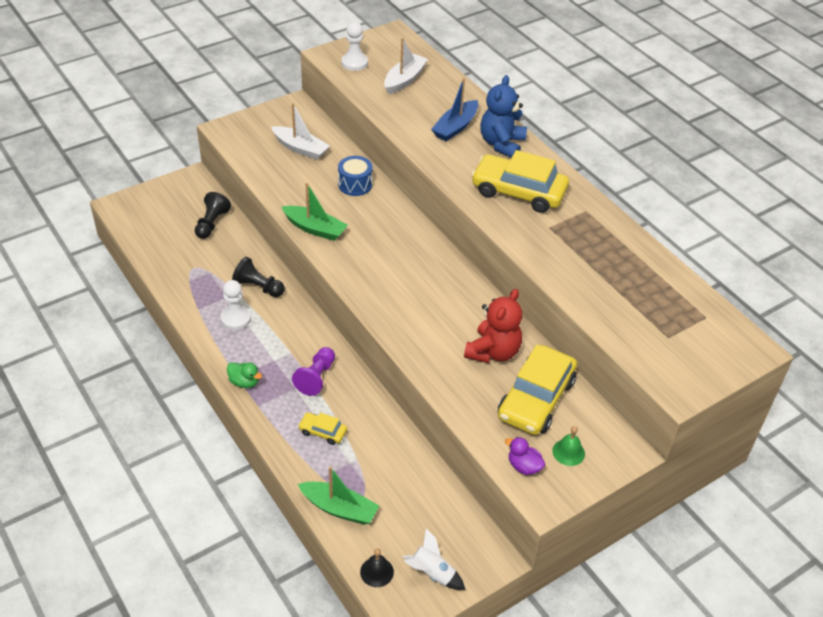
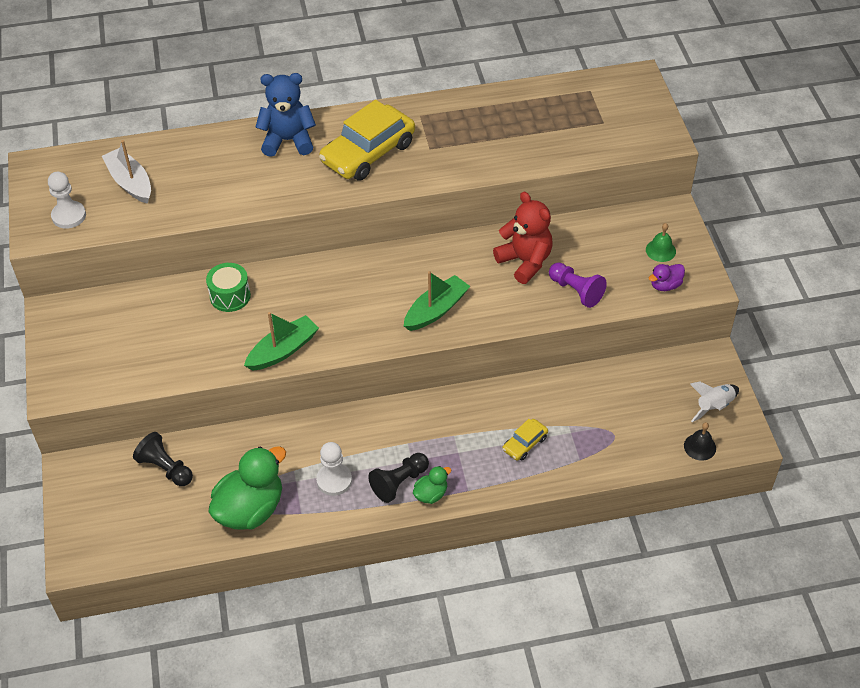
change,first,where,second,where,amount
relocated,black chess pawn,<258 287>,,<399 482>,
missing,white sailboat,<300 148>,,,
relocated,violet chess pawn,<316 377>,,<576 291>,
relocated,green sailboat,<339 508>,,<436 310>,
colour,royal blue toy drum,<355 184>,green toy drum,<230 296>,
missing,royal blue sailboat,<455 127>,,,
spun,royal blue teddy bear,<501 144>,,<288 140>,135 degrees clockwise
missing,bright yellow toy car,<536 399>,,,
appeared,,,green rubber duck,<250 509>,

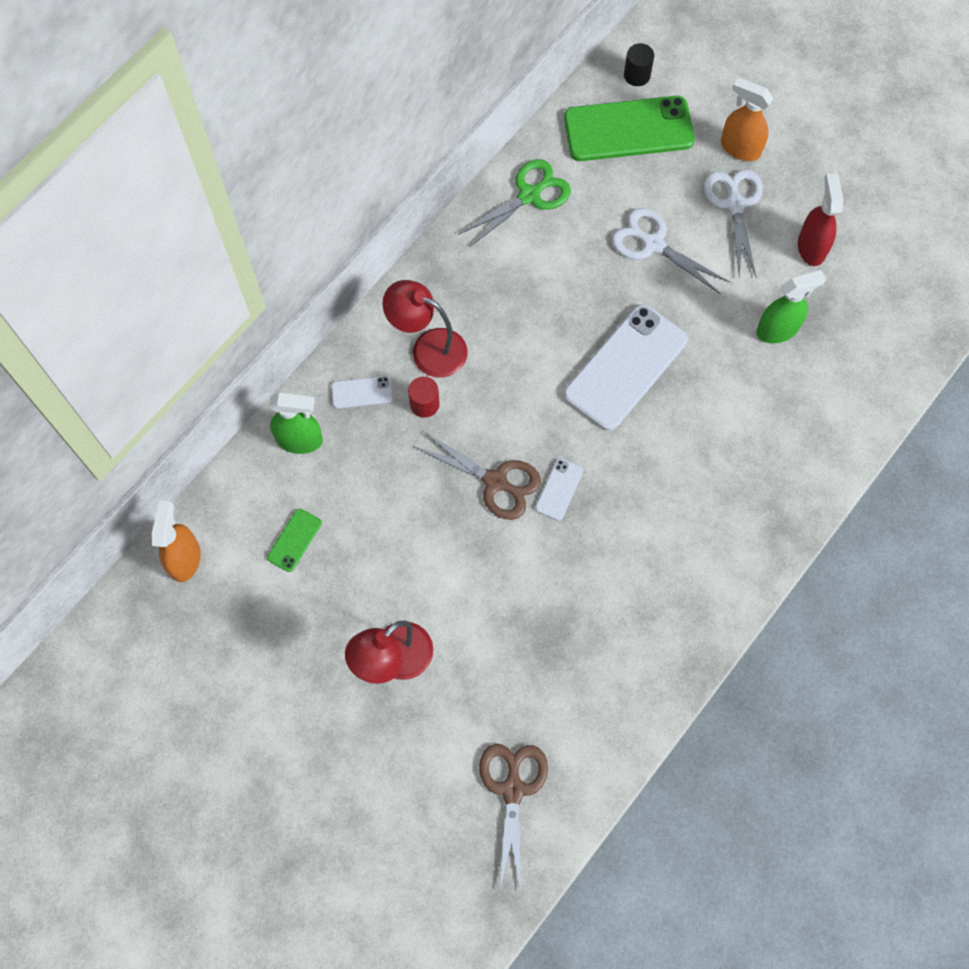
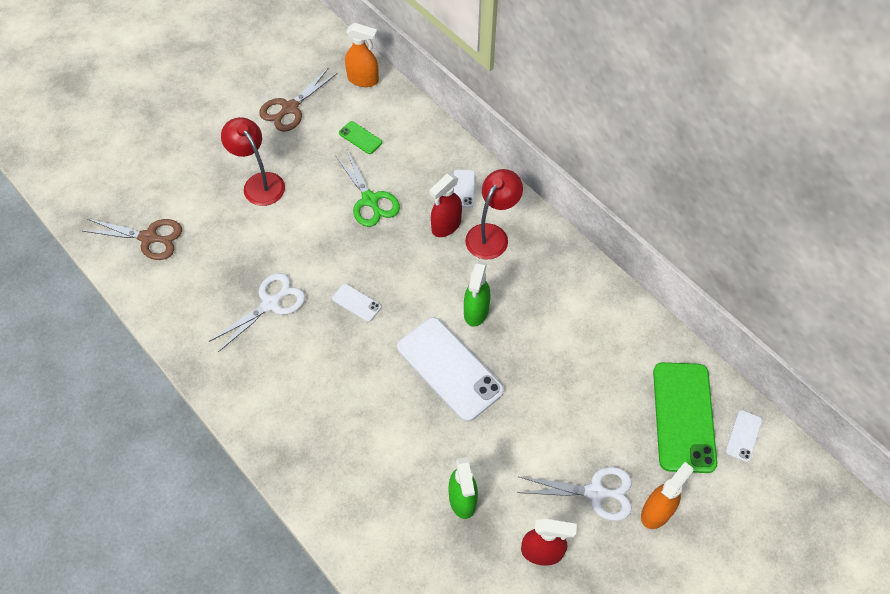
change,first,where,second,where,amount
relocated,green spray bottle,<300 440>,,<476 311>,
exchanged,scarlet cylinder,<424 404>,scarlet spray bottle,<446 226>,
relocated,dark brown scissors,<496 481>,,<290 108>,
relocated,green scissors,<529 195>,,<370 200>,
relocated,white scissors,<653 244>,,<270 303>,
exchanged,black cylinder,<637 75>,white phone,<743 436>,

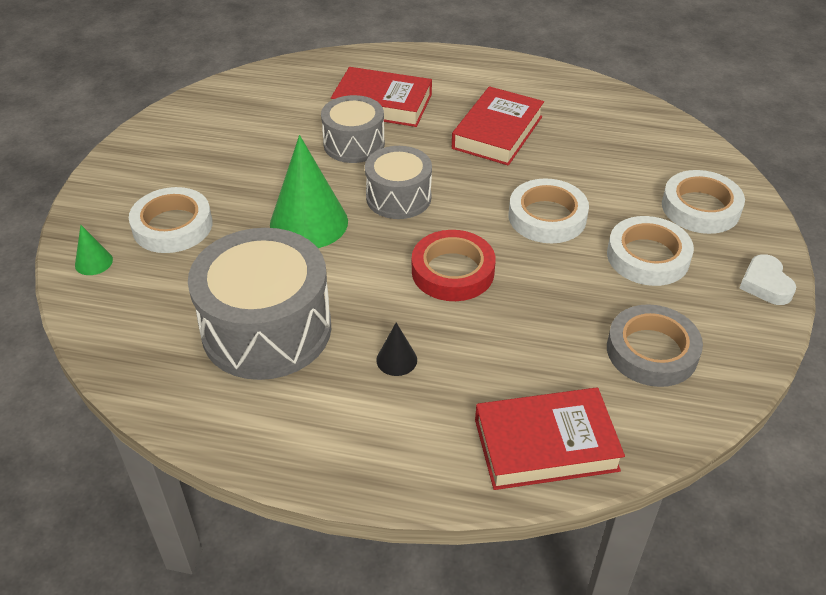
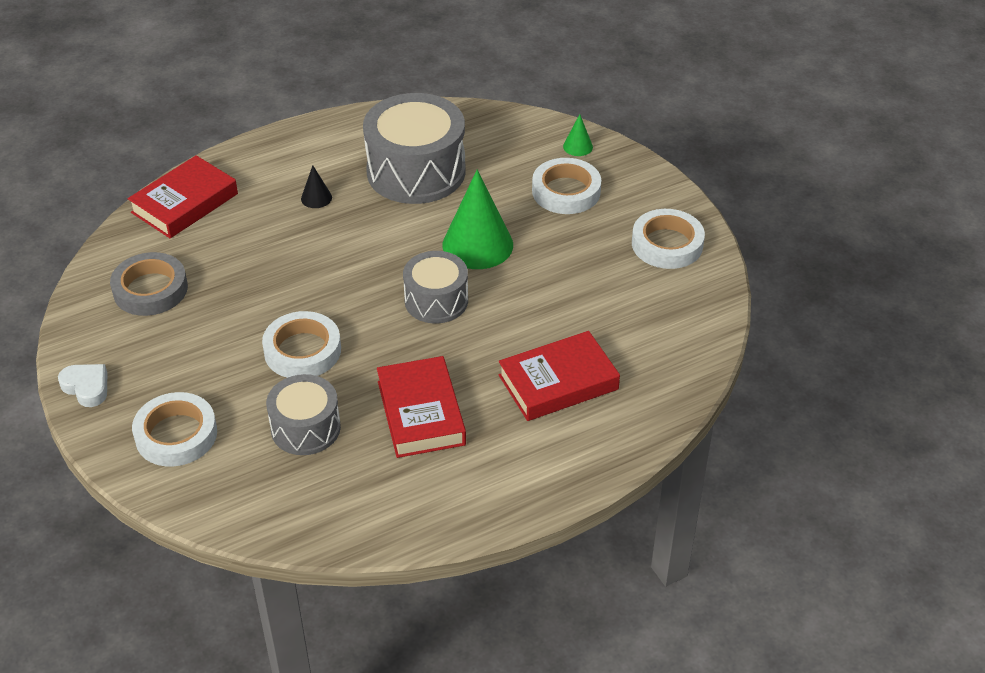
change,first,where,second,where,amount
relocated,gray toy drum,<354 144>,,<305 428>,
missing,scarlet roll of tape,<452 271>,,,
relocated,white roll of tape,<648 257>,,<667 244>,

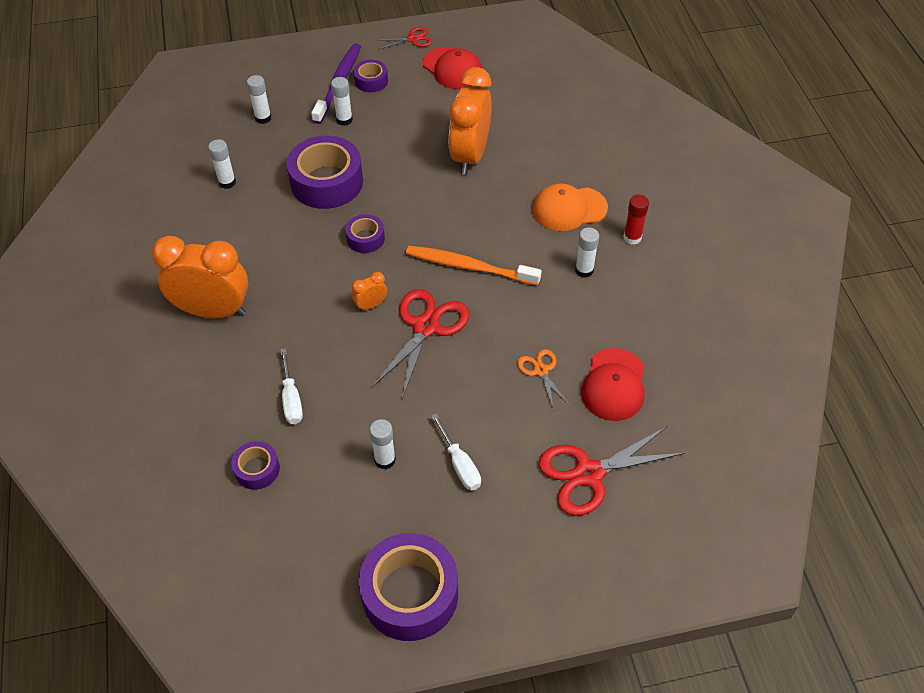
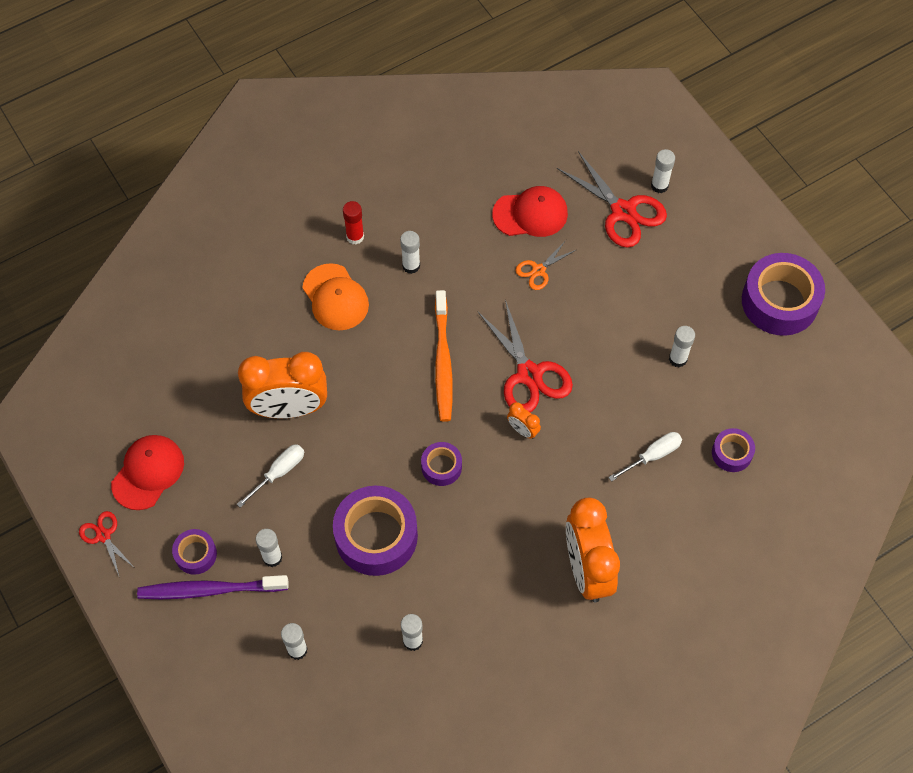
change,first,where,second,where,amount
spun,scarlet scissors,<426 327>,,<529 374>,120 degrees counterclockwise
relocated,white hand screwdriver,<460 464>,,<279 472>,
appeared,,,white stick of glue,<659 186>,

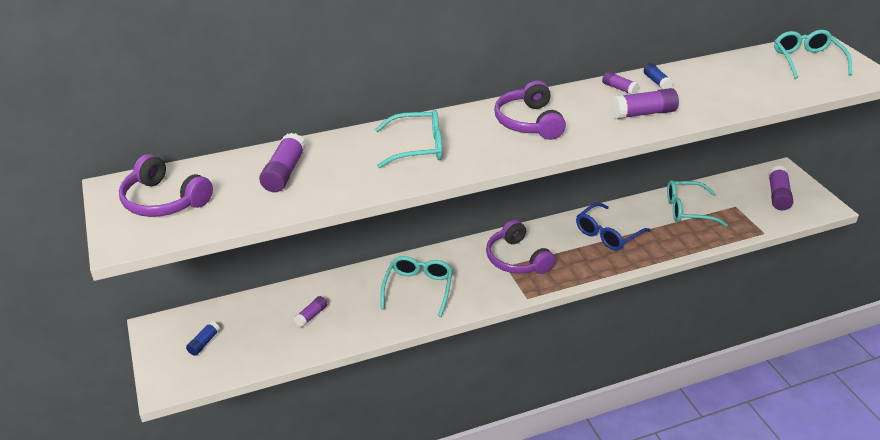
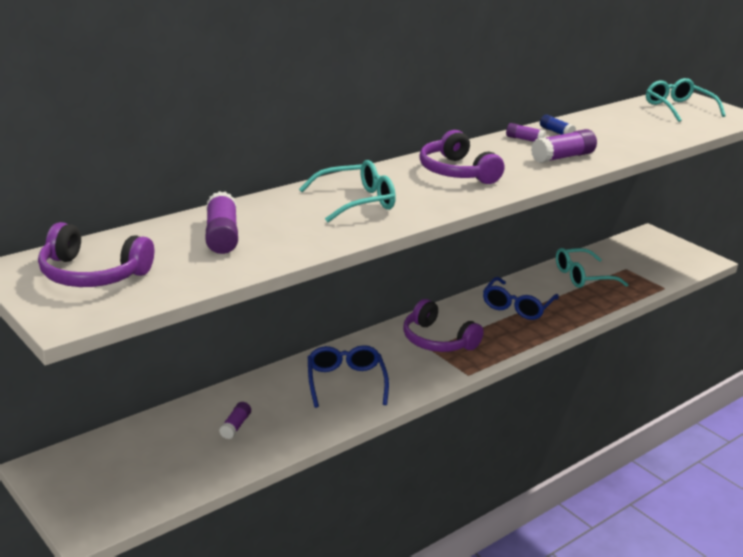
change,first,where,second,where,amount
missing,royal blue stick of glue,<204 343>,,,
colour,aqua glasses,<418 288>,royal blue glasses,<345 382>,
missing,violet stick of glue,<778 195>,,,

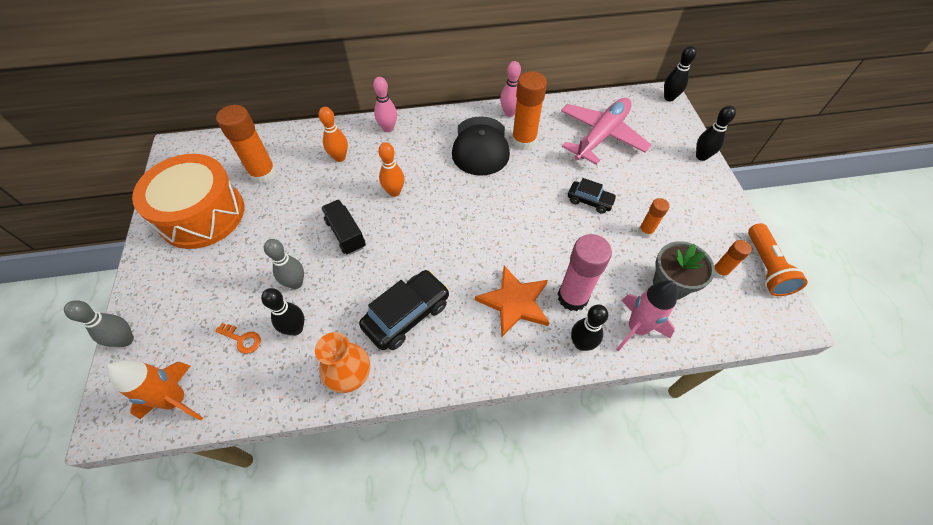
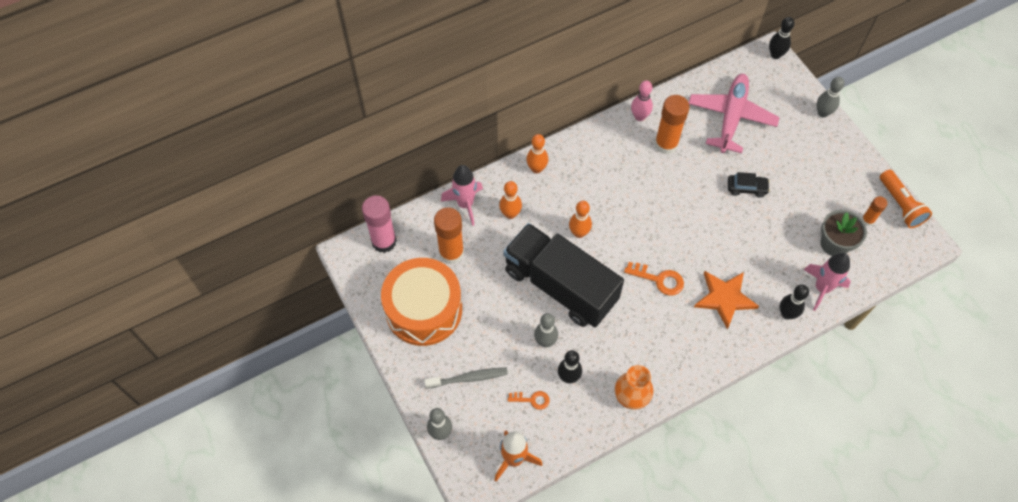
change,first,where,second,where,amount
size,black lorry,<346 234>,,<560 286>,x2.26
missing,black toy car,<407 315>,,,
colour,pink tenpin,<388 128>,orange-coloured tenpin,<536 168>,
missing,black cap,<480 146>,,,
relocated,pink stick of glue,<572 297>,,<384 241>,
missing,orange-coloured stick of glue,<645 231>,,,
colour,black tenpin,<701 156>,gray tenpin,<822 113>,
appeared,,,gray tooth brush,<469 378>,
appeared,,,pink rocket,<465 204>,
appeared,,,orange-coloured key,<659 279>,

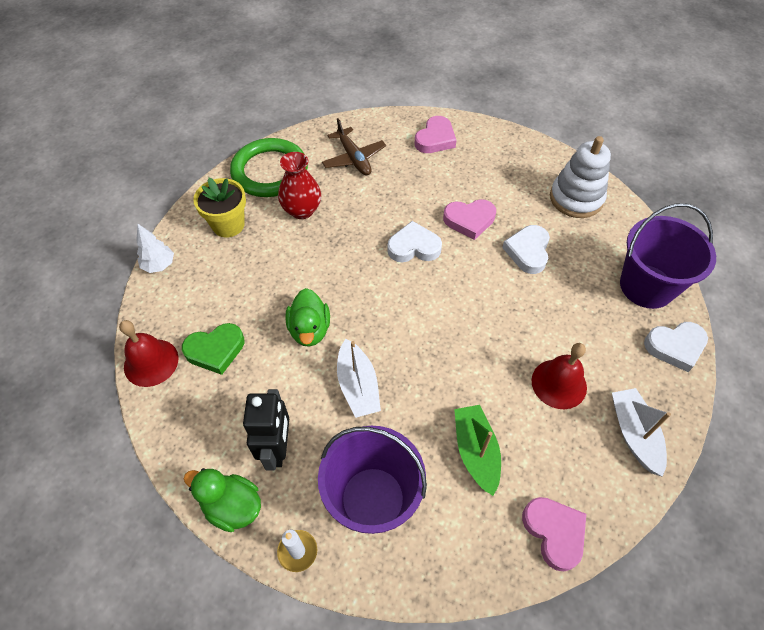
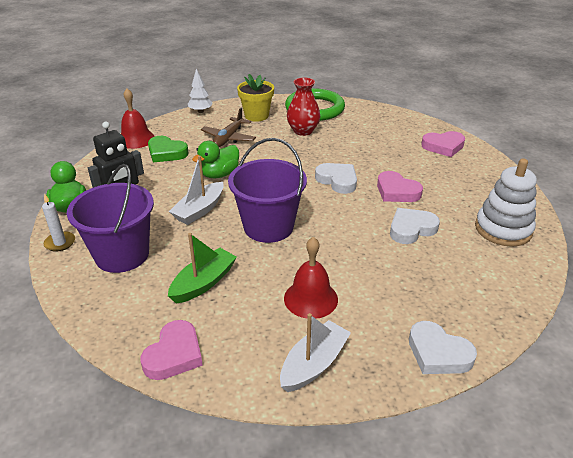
change,first,where,second,where,amount
relocated,dark brown plane,<354 158>,,<228 138>,
relocated,violet pail,<646 286>,,<268 227>,

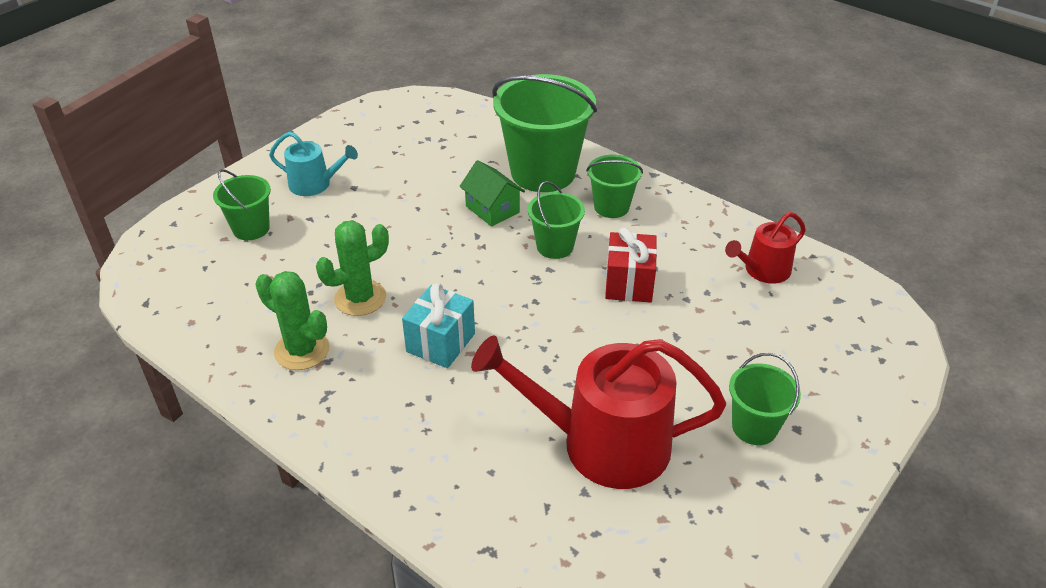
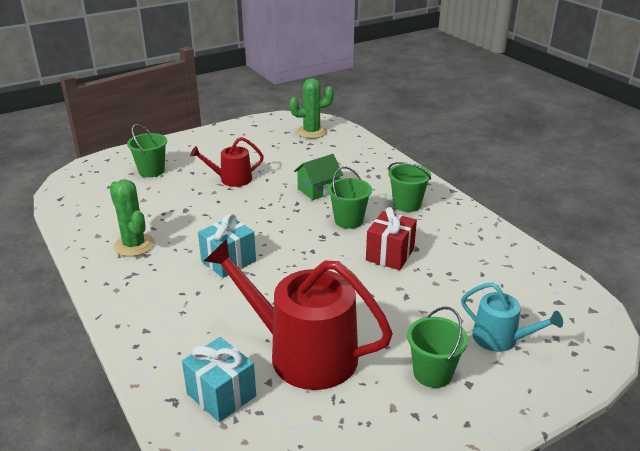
change,first,where,second,where,amount
relocated,aqua watering pot,<314 184>,,<500 338>,
relocated,green prickly plant,<360 298>,,<311 132>,
spun,green cottage,<492 209>,,<318 190>,75 degrees clockwise
missing,green pail,<543 172>,,,
relocated,scarlet watering pot,<763 270>,,<232 179>,
appeared,,,aqua present,<221 395>,

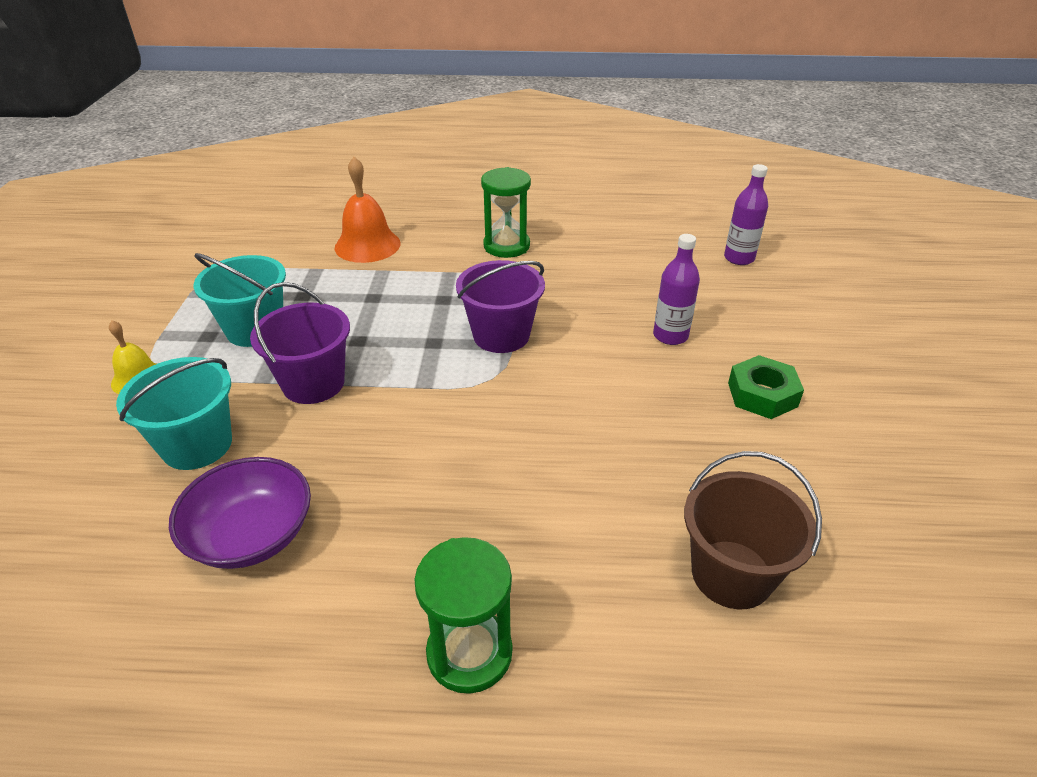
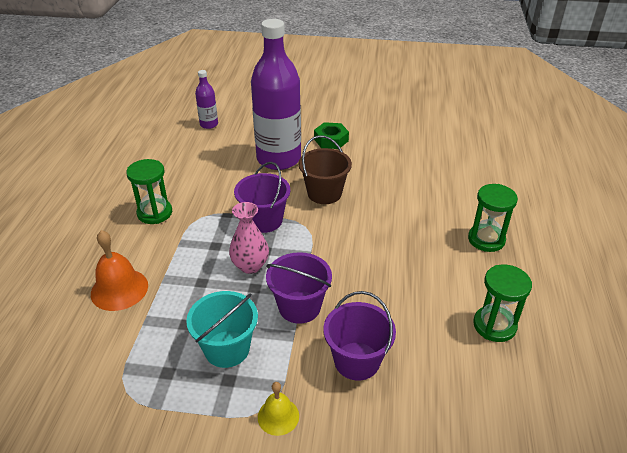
change,first,where,second,where,amount
colour,aqua pail,<197 445>,violet pail,<357 361>,
missing,violet serving bowl,<252 535>,,,
size,violet drink bottle,<670 336>,,<278 159>,x2.24
relocated,dark brown pail,<731 574>,,<324 193>,
appeared,,,pink tall vase,<250 266>,
appeared,,,green sand timer,<494 325>,

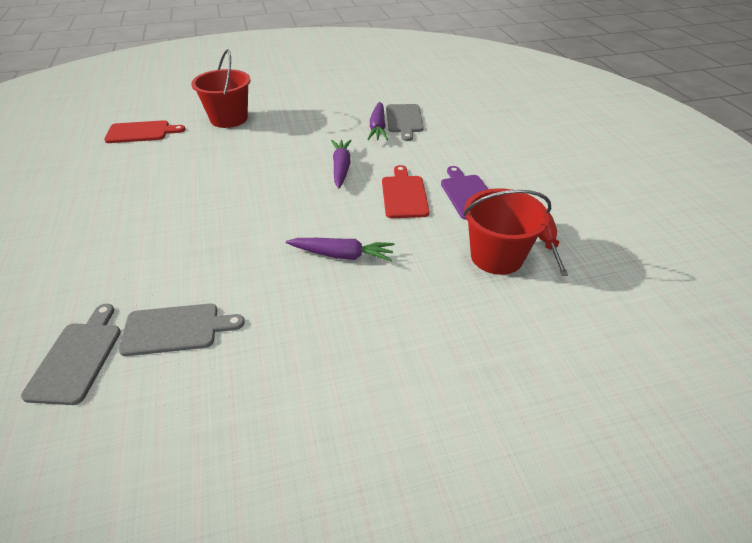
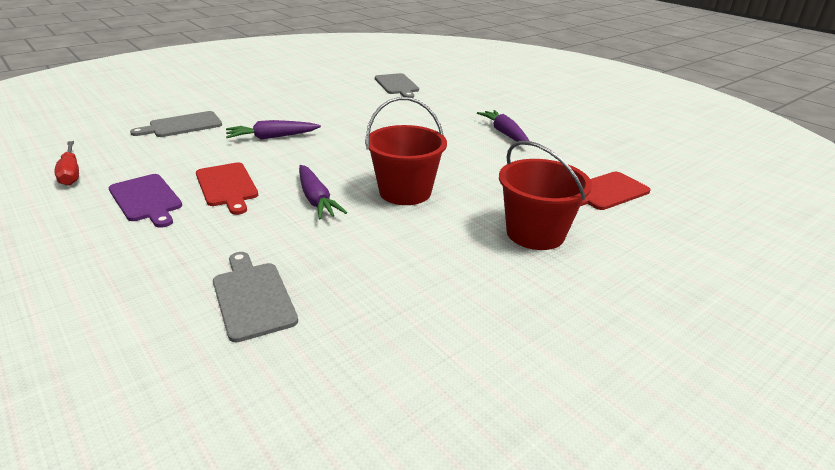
change,first,where,second,where,amount
relocated,gray chopping board,<176 329>,,<182 125>,
relocated,violet carrot,<378 128>,,<504 133>,
relocated,scarlet pail,<496 256>,,<405 192>,

